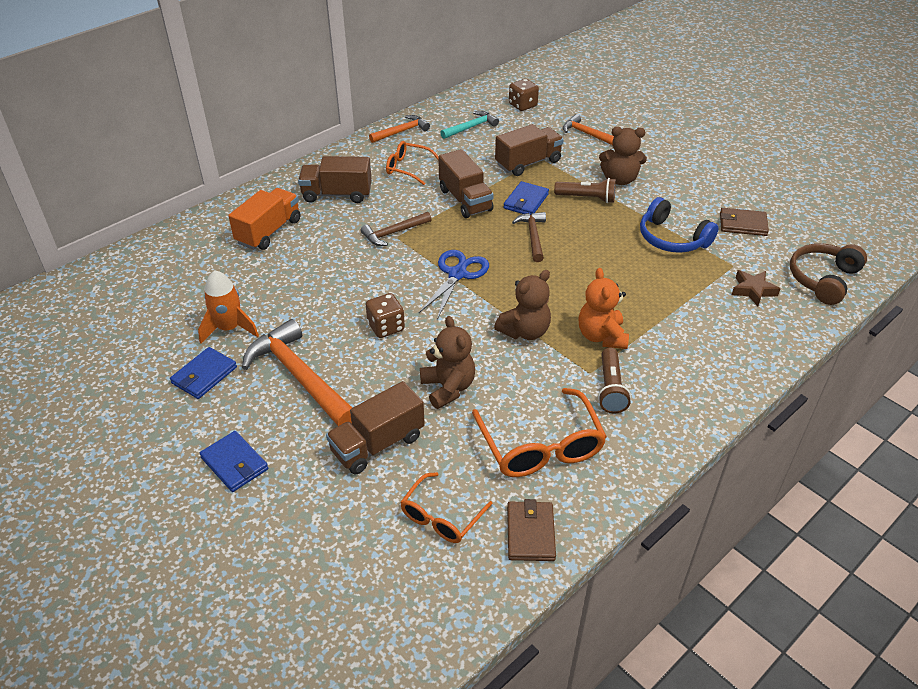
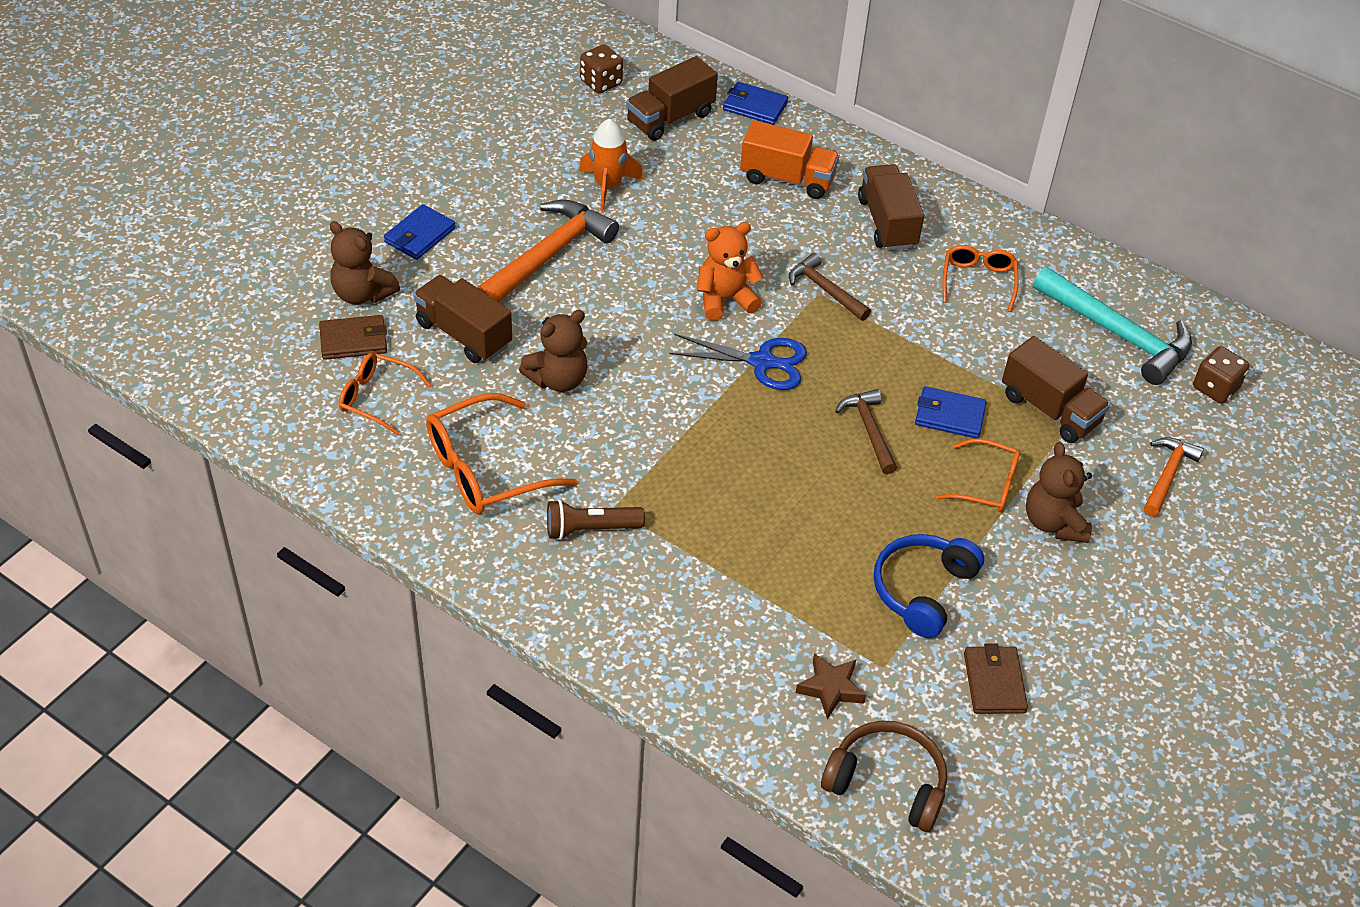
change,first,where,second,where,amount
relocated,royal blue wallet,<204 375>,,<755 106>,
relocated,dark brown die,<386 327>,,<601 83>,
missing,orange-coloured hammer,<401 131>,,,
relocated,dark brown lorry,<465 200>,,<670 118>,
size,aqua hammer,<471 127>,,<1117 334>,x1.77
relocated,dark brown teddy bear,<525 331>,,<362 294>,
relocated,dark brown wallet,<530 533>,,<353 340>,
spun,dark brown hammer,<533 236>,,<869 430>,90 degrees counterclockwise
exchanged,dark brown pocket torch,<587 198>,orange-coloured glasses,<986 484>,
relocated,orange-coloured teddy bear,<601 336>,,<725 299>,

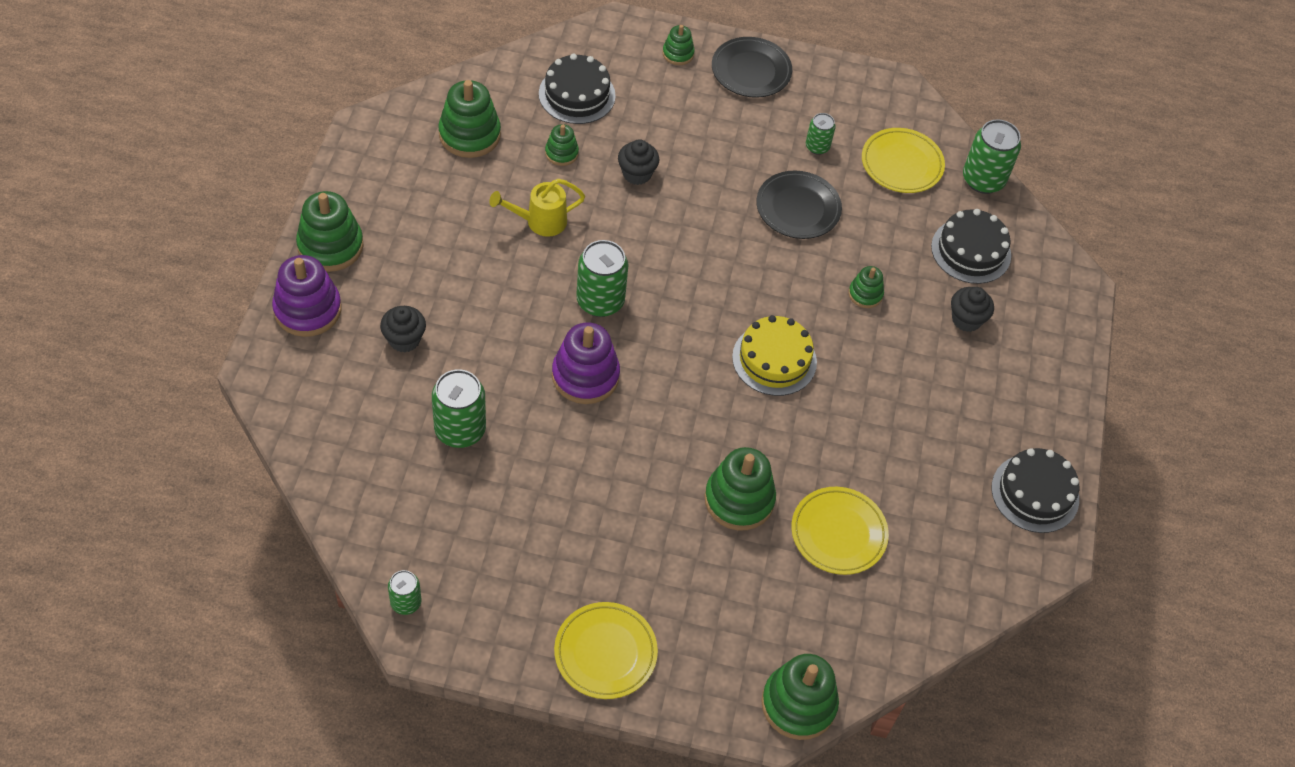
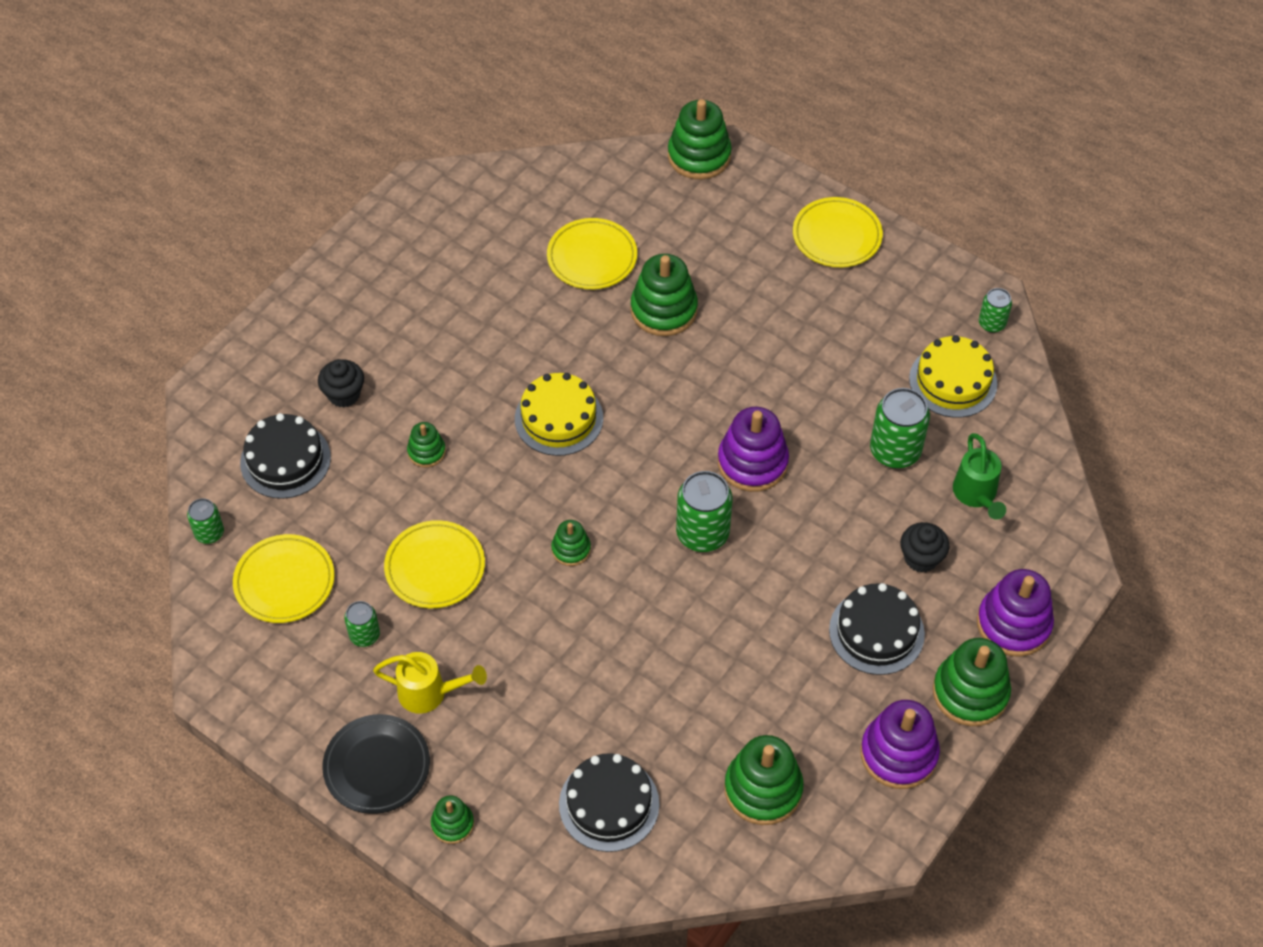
change,first,where,second,where,amount
relocated,bright yellow watering pot,<540 222>,,<429 693>,
relocated,green ring stacker,<561 153>,,<571 549>,
missing,black fairy cake,<637 174>,,,
colour,black plate,<798 208>,bright yellow plate,<435 567>,
size,green soda can,<983 180>,,<209 533>,x0.56
relocated,black gateau,<1035 493>,,<876 632>,
appeared,,,violet ring stacker,<898 754>,
appeared,,,bright yellow gateau,<953 381>,
appeared,,,green watering pot,<976 495>,

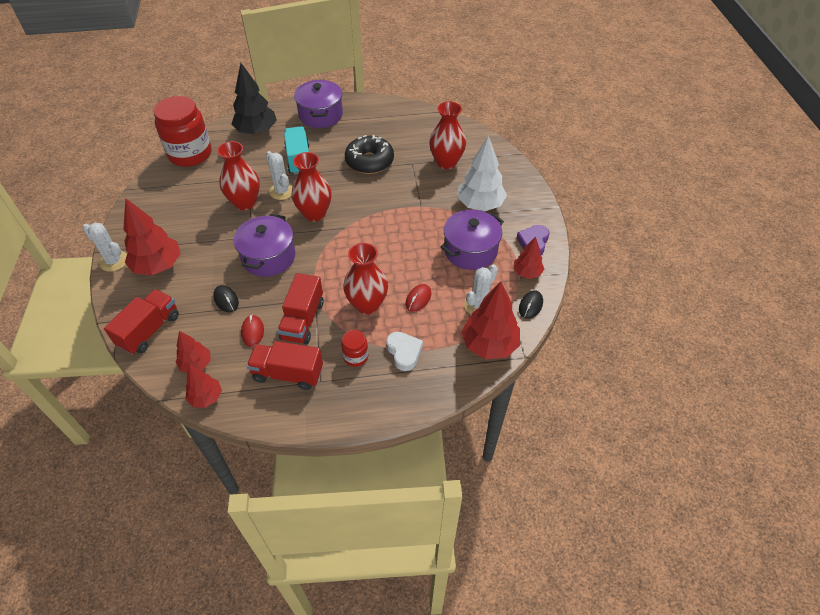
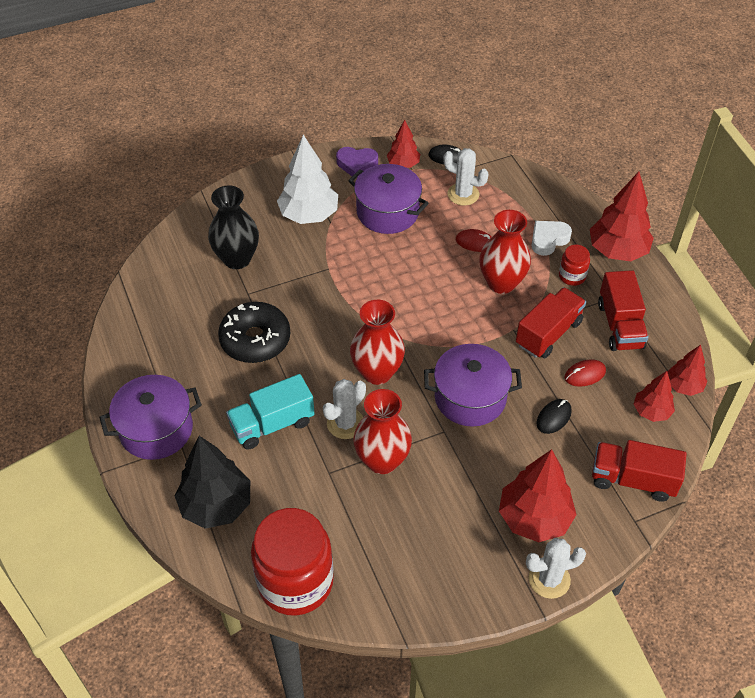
change,first,where,second,where,amount
spun,white prickly plant,<114 261>,,<549 579>,60 degrees clockwise
spun,scarlet lorry,<303 320>,,<548 333>,45 degrees counterclockwise
colour,scarlet tall vase,<446 162>,black tall vase,<237 259>,
relocated,scarlet tree,<489 345>,,<617 251>,

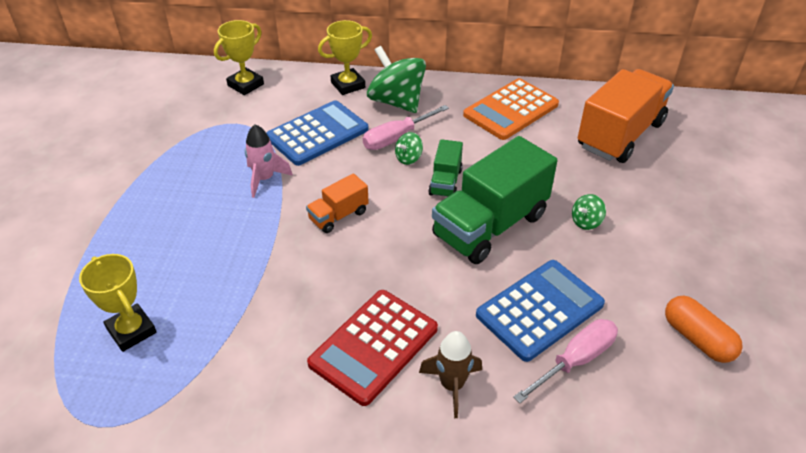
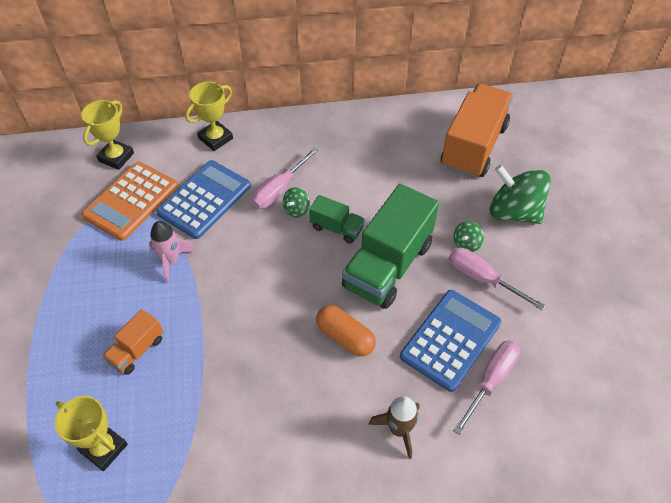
change,first,where,second,where,amount
relocated,orange-coloured lorry,<338 216>,,<137 350>,
missing,scarlet calculator,<374 346>,,,
relocated,green spinning top,<396 102>,,<514 212>,
spun,green lorry,<445 182>,,<336 228>,60 degrees counterclockwise
relocated,orange-coloured calculator,<511 110>,,<131 201>,
relocated,orange-coloured capsule,<697 339>,,<345 337>,
appeared,,,pink hand screwdriver,<482 278>,

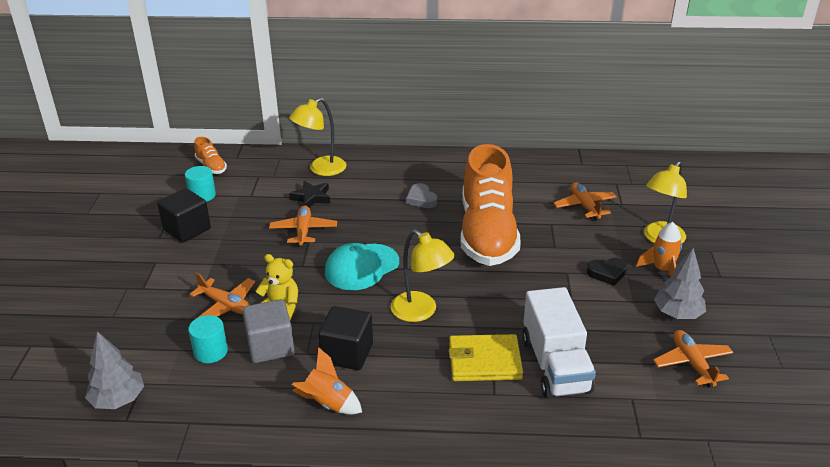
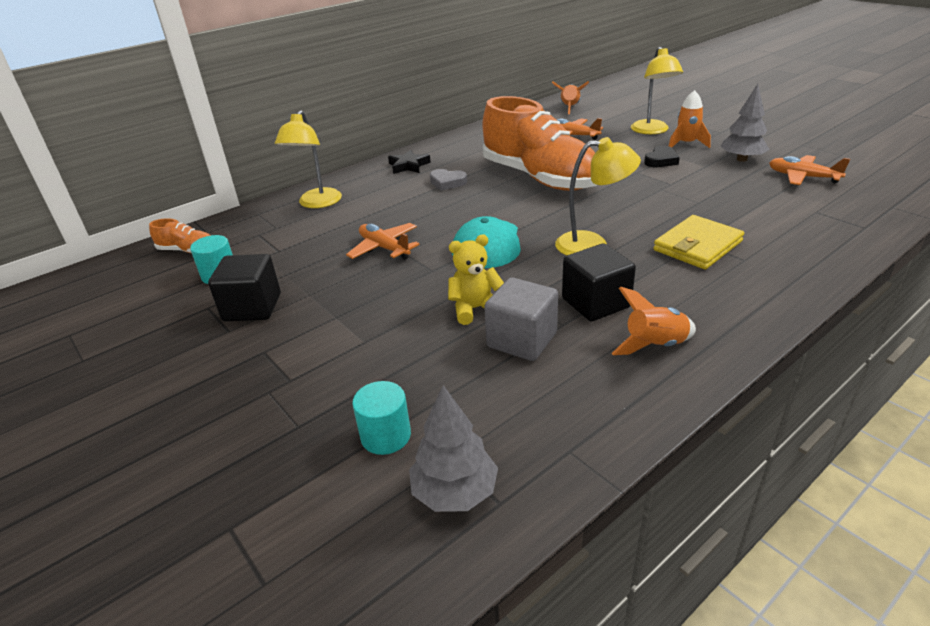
change,first,where,second,where,amount
relocated,aqua cylinder,<210 351>,,<386 436>,
missing,orange-coloured plane,<226 305>,,,
relocated,black star shape,<311 197>,,<408 166>,
missing,white lorry,<555 365>,,,
appeared,,,orange-coloured rocket,<570 108>,

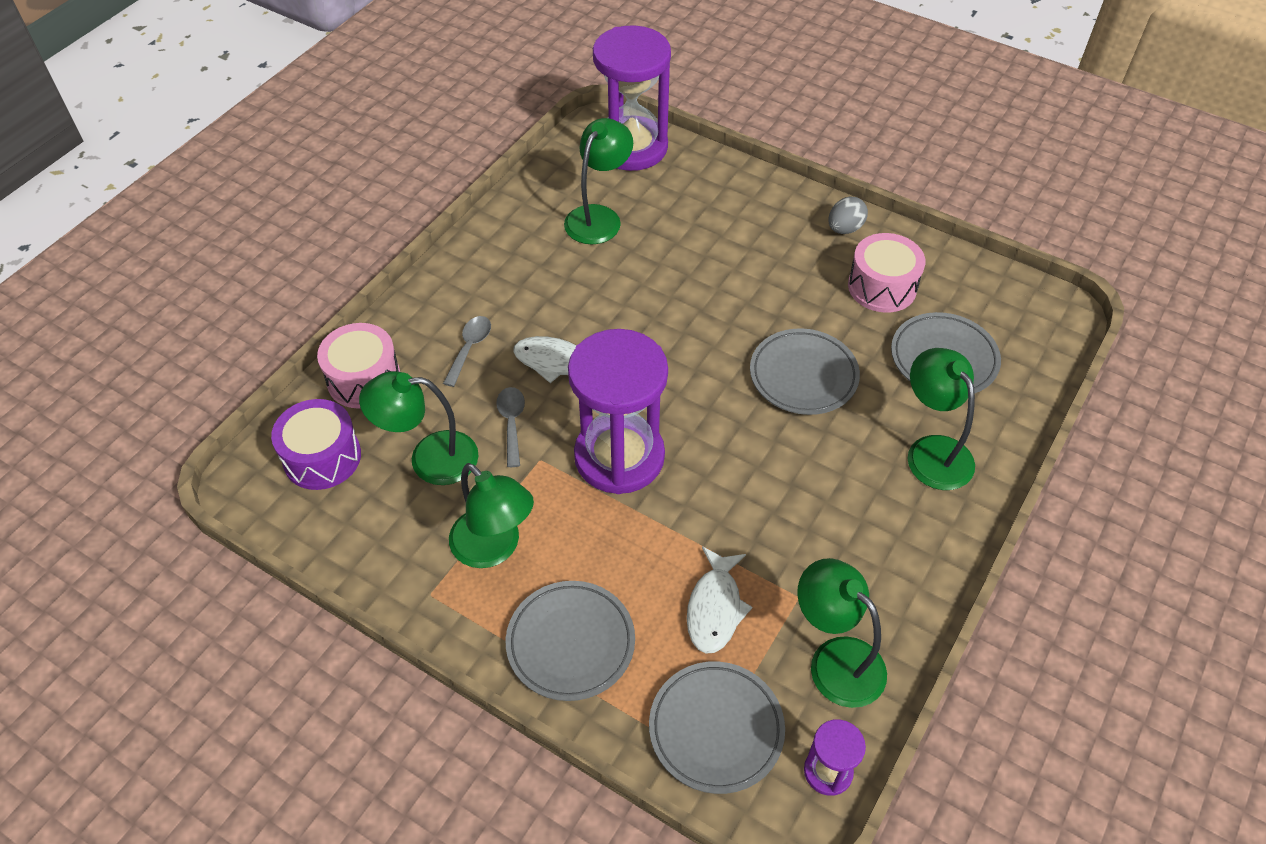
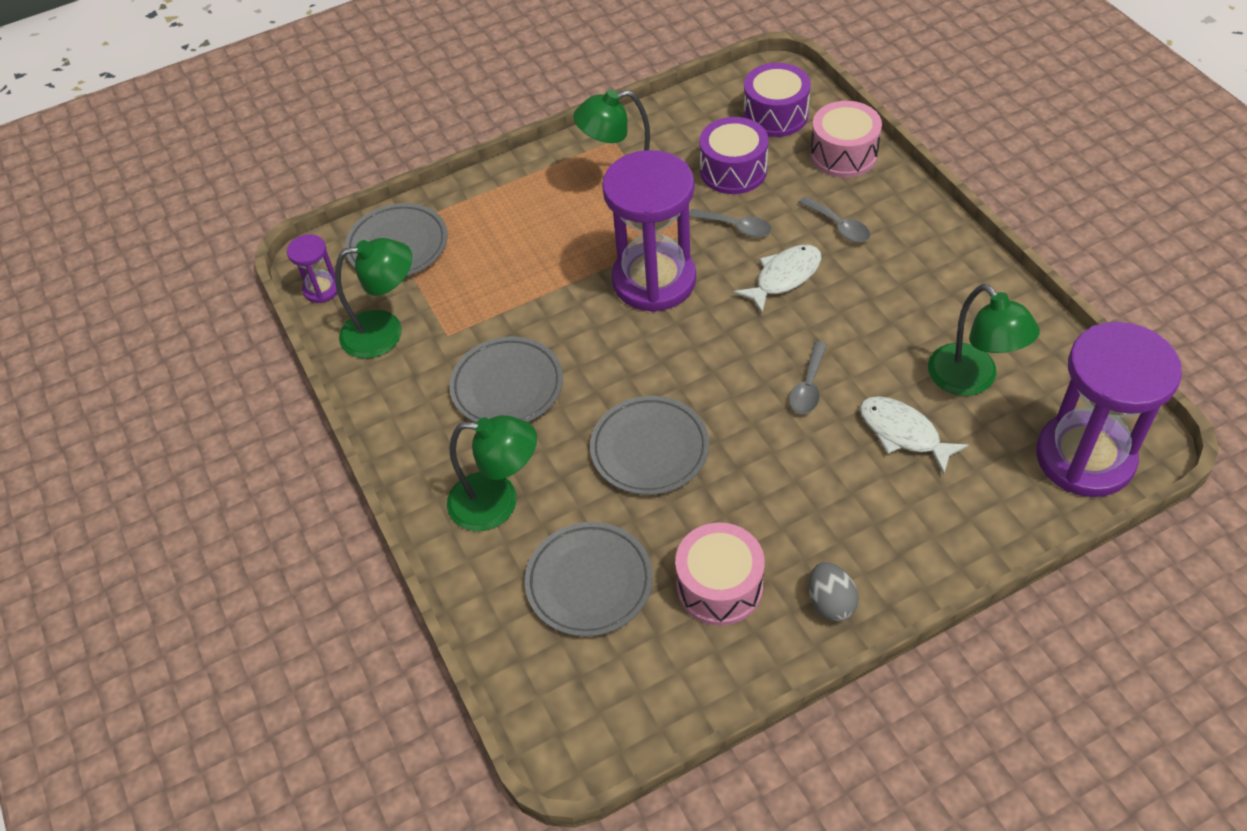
change,first,where,second,where,amount
exchanged,green reading lamp,<429 458>,violet toy drum,<733 170>,
relocated,gray plate,<570 643>,,<507 386>,
relocated,white fish,<715 608>,,<903 433>,
appeared,,,gray spoon,<808 386>,

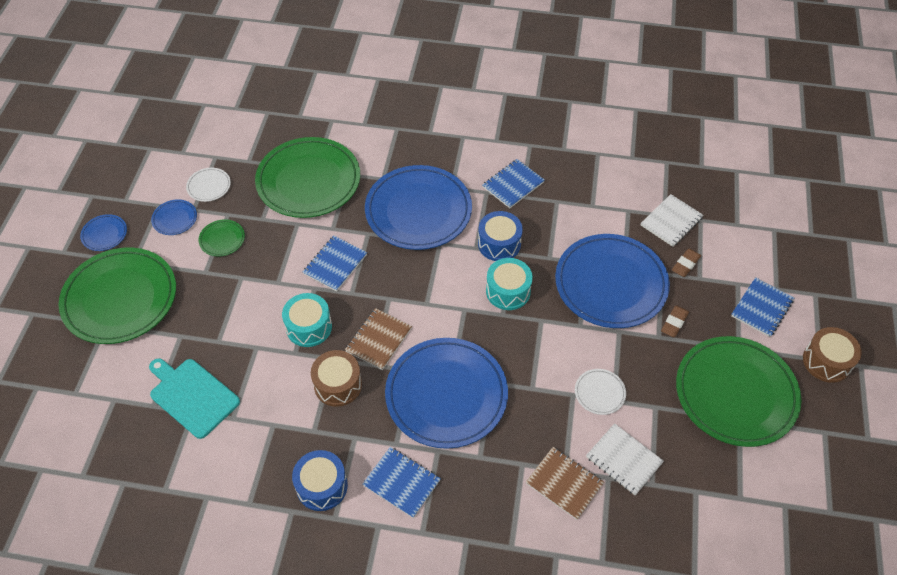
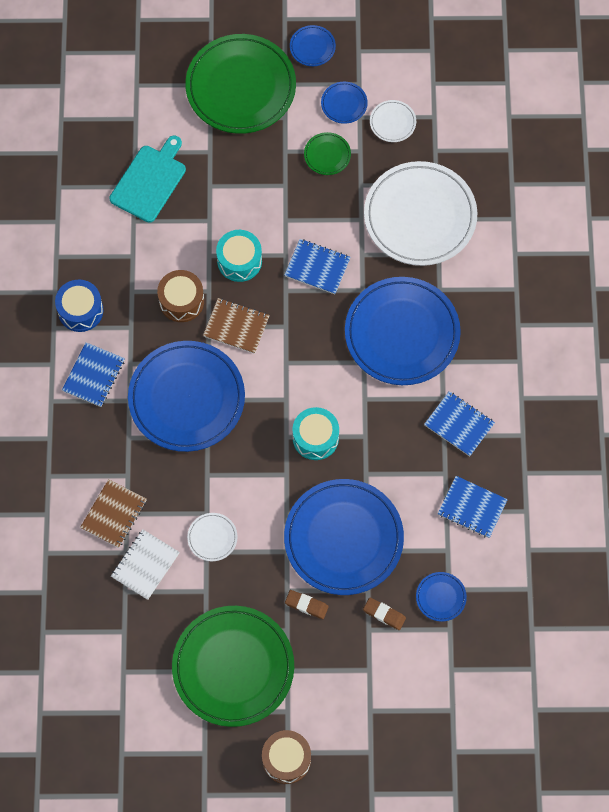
change,first,where,second,where,amount
colour,green plate,<308 181>,white plate,<420 216>,
missing,royal blue toy drum,<499 244>,,,
exchanged,white exercise book,<671 221>,royal blue plate,<441 597>,
relocated,royal blue exercise book,<762 308>,,<472 508>,

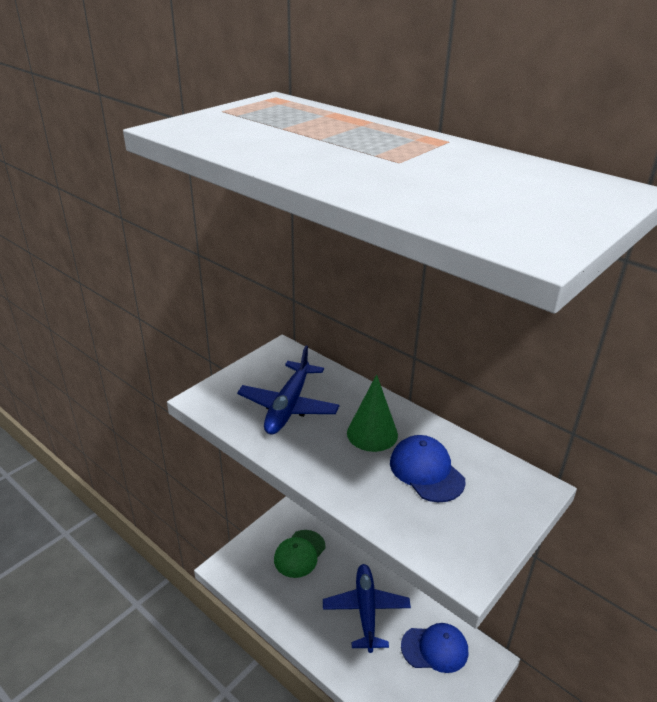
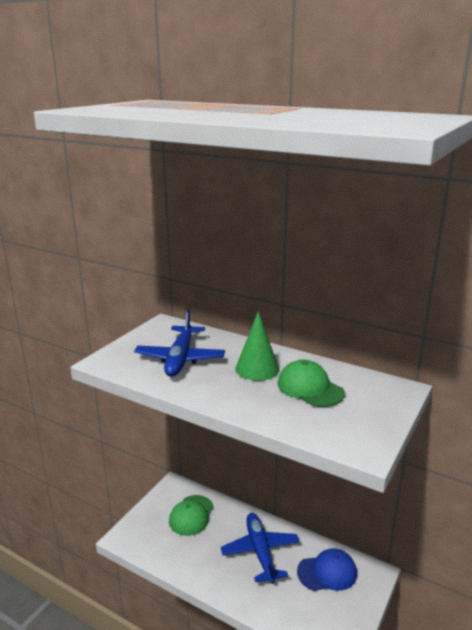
change,first,where,second,where,amount
colour,royal blue cap,<426 471>,green cap,<310 388>,

